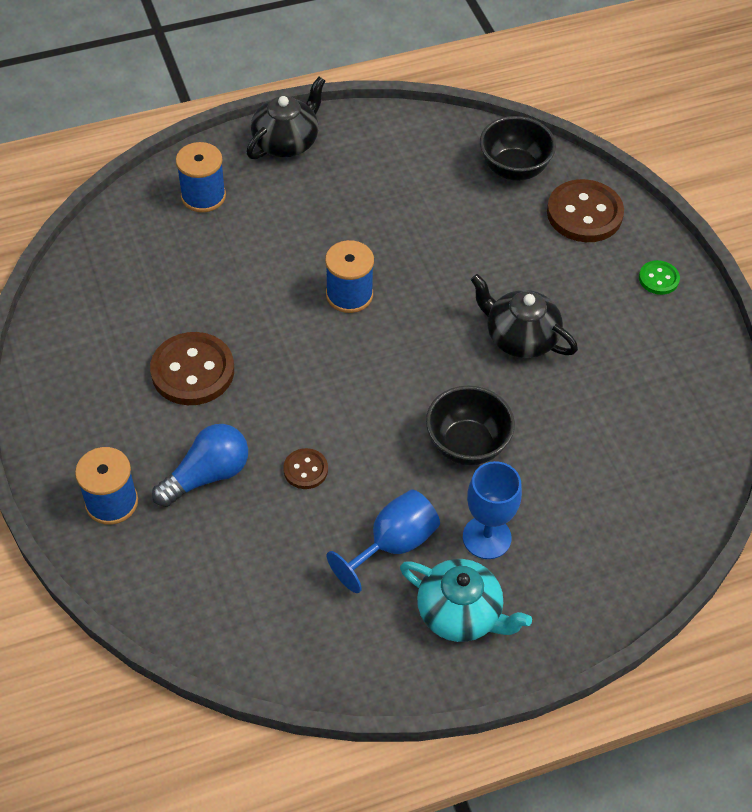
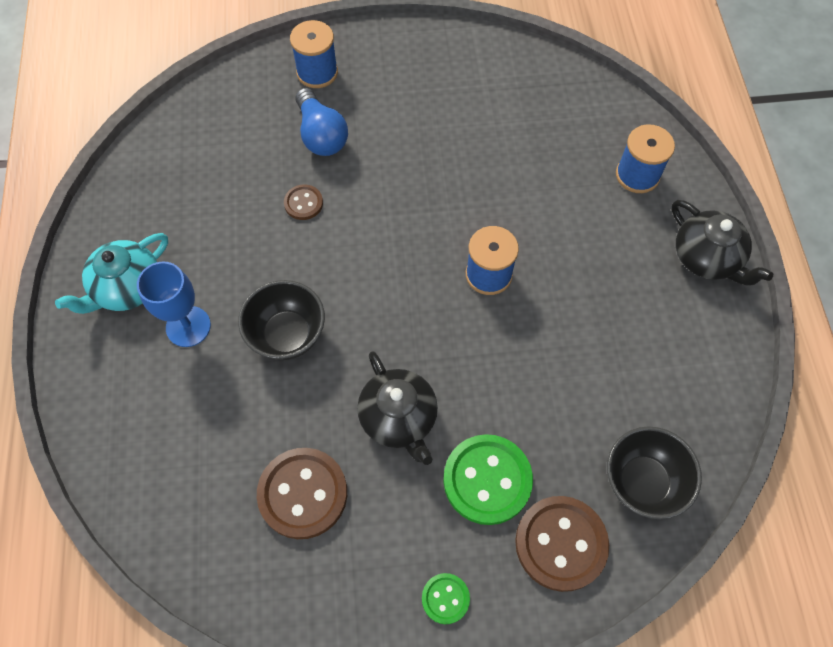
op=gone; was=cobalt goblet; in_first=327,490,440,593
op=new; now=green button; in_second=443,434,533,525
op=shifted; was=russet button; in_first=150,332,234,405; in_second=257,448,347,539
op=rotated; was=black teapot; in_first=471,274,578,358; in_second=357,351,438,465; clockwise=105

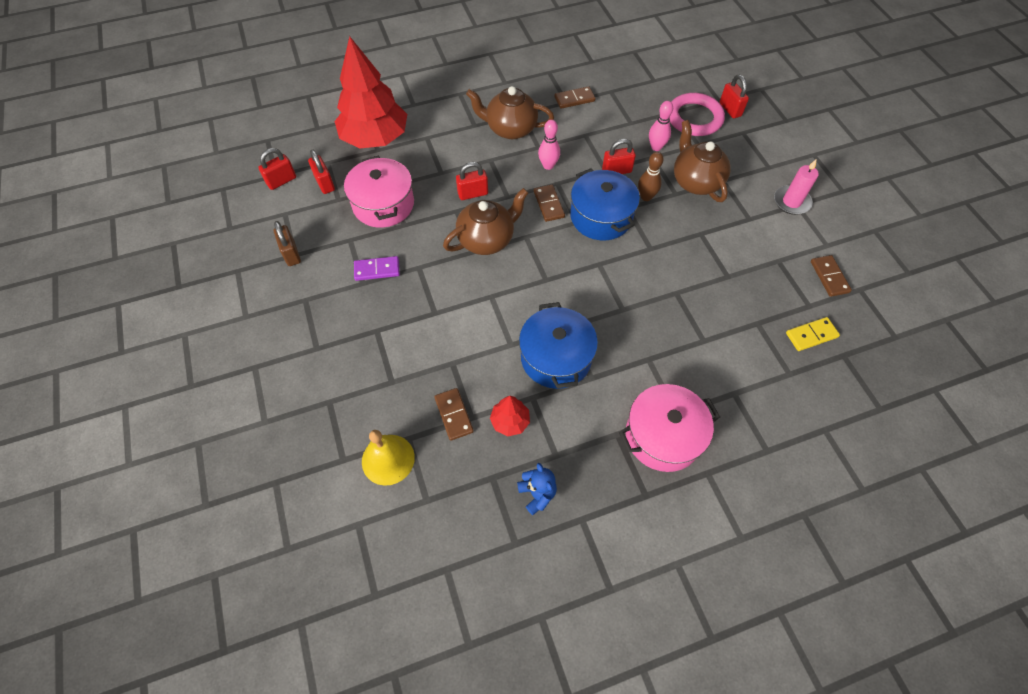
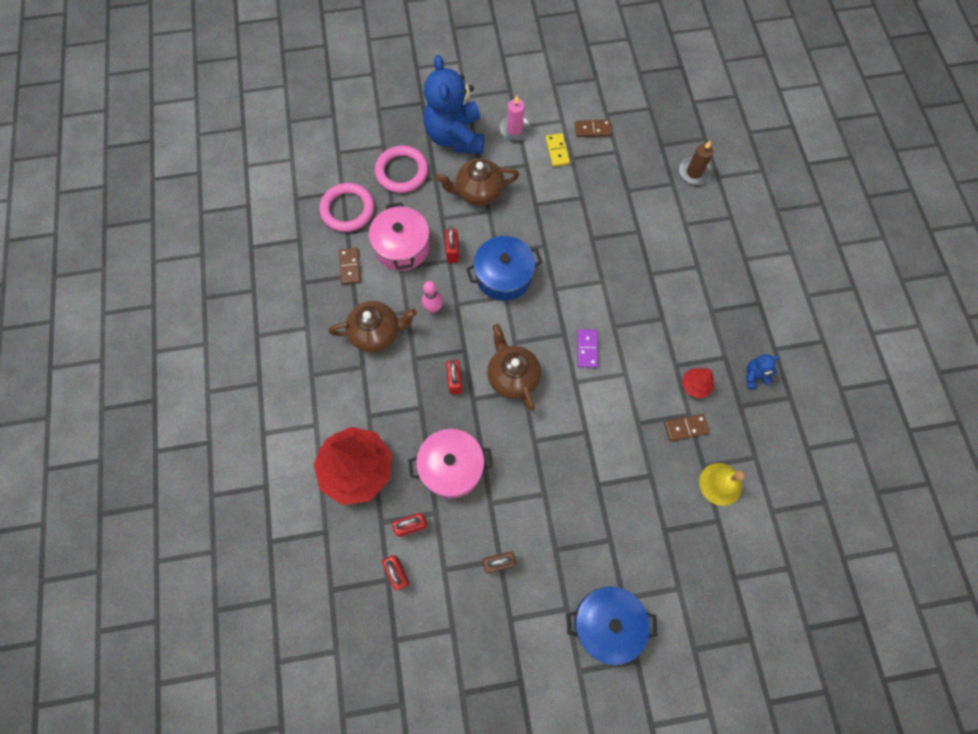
op=gone; was=russet domino piece; in_first=534,185,565,222
op=gone; was=russet bowling pin; in_first=638,152,664,201
op=gone; was=rose-pink bowling pin; in_first=649,101,673,151
op=gone; was=scarlet padlock; in_first=720,74,749,119
op=new; now=rose-pink torus; in_second=319,183,374,232
op=new; now=cobalt teddy; in_second=424,55,484,154
op=new; now=russet pillar candle; in_second=679,141,714,185
op=shifted; was=purple domino piece; in_first=354,256,400,281; in_second=577,329,598,368
op=shifted; was=cobalt pot; in_first=519,302,598,389; in_second=567,586,658,665
op=shifted; was=rose-pink pot; in_first=619,384,720,472; in_second=369,202,430,271
op=shifted; was=golden domino piece; in_first=786,317,840,351; in_second=546,133,570,167
op=rotated; was=russet teapot; in_first=466,86,554,139; in_second=328,301,417,353; clockwise=-120

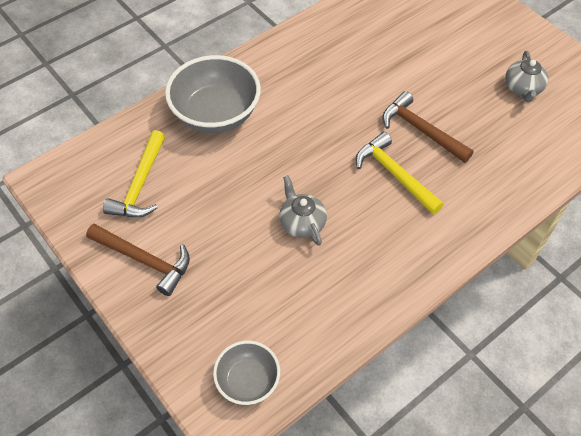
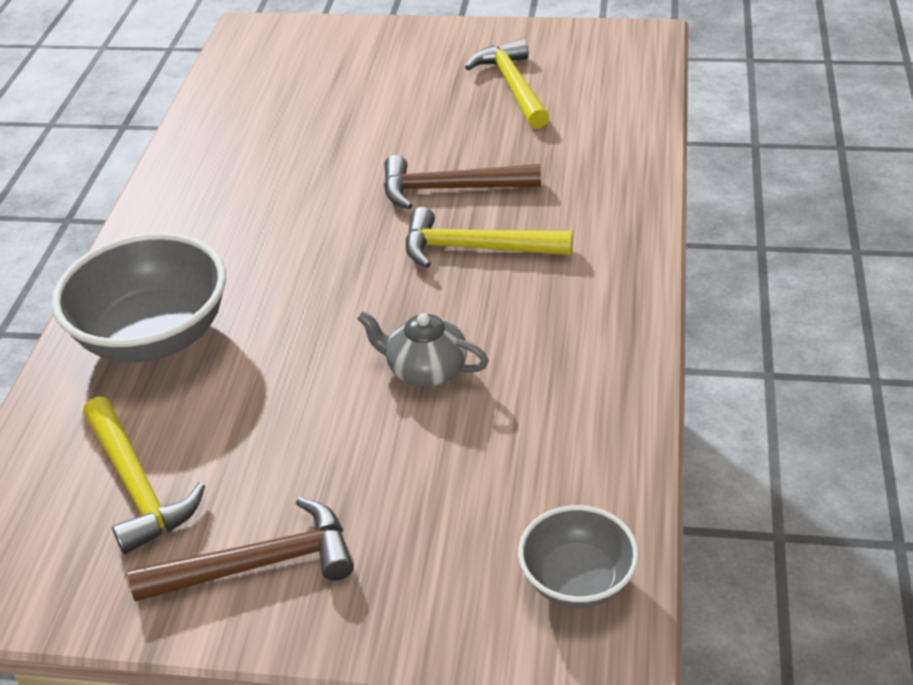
op=swapped; was=grey teapot; now=golden hammer; in_first=505,51,548,102; in_second=465,39,549,129

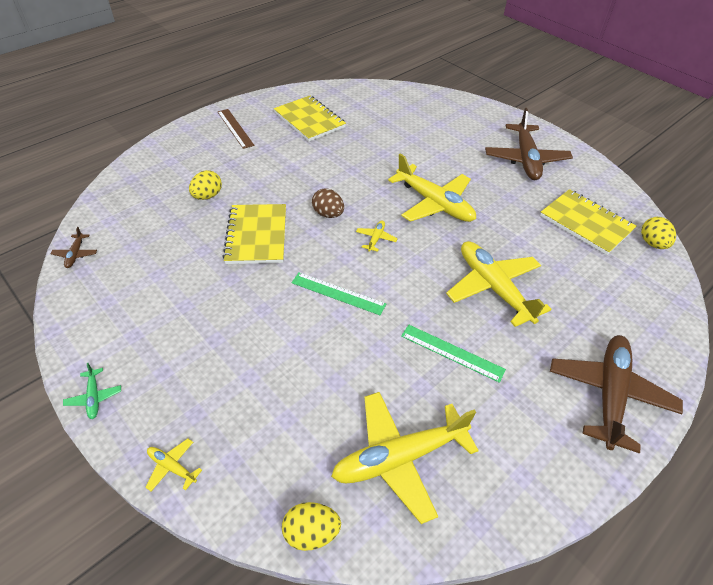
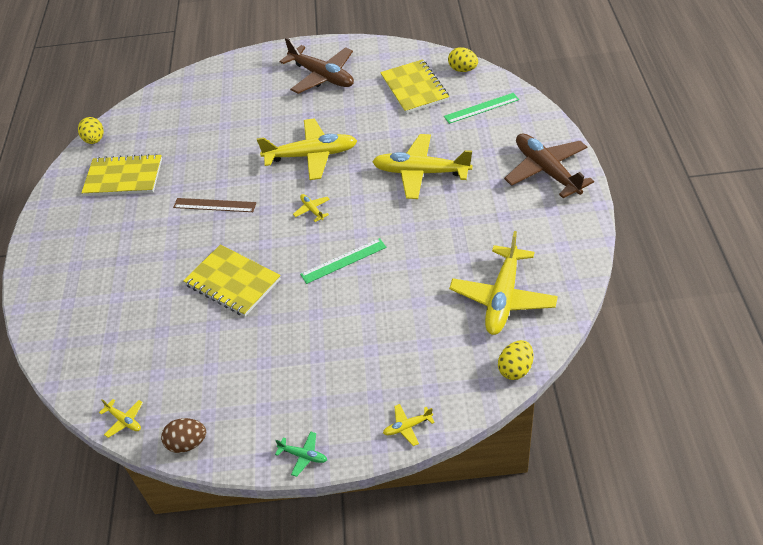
op=shifted; was=golden egg shape; in_first=189,170,222,200; in_second=78,117,104,144
op=shifted; was=russet measuring stick; in_first=218,109,254,149; in_second=173,198,256,212
op=shifted; was=russet egg shape; in_first=312,188,344,218; in_second=161,418,206,453
op=shifted; was=green measuring stick; in_first=401,325,506,383; in_second=444,93,519,124
op=repainted; was=russet plane; now=golden plane; in_first=50,227,97,268; in_second=99,399,143,438
op=rotated; was=golden notebook; in_first=540,189,637,255; in_second=380,59,449,114; clockwise=75

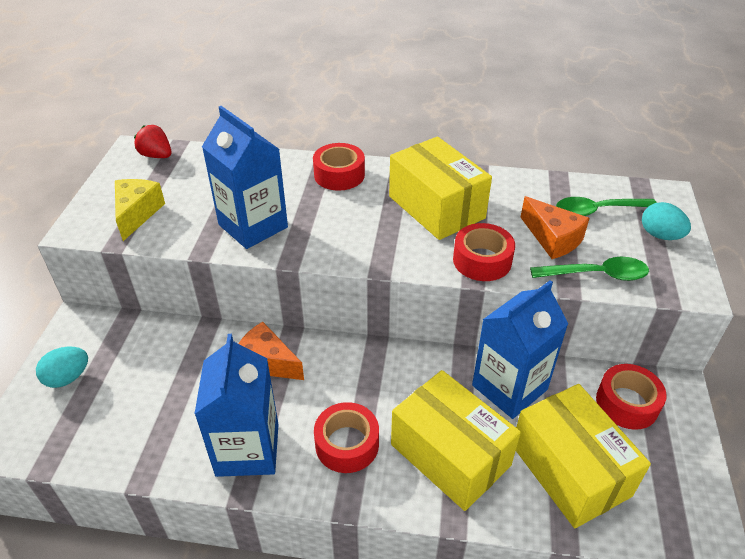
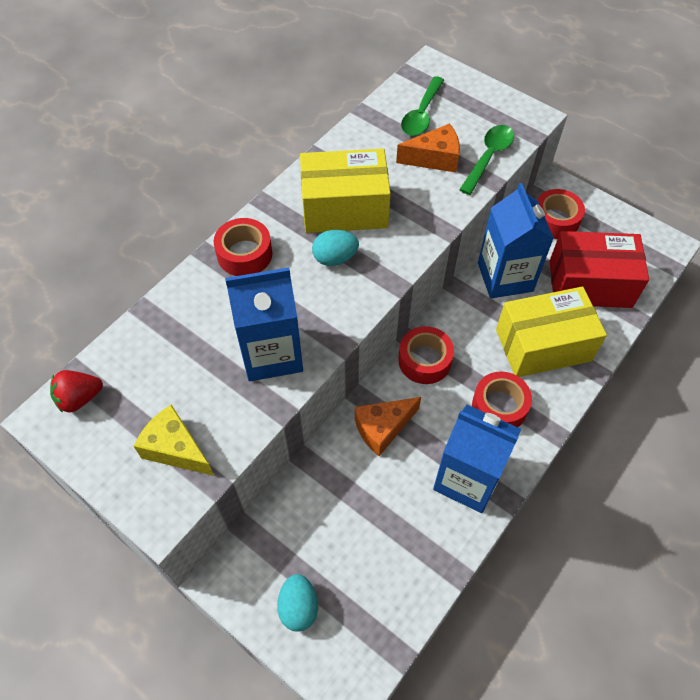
op=shifted; was=scarlet sticky tape; in_first=453,223,515,281; in_second=398,326,454,384
op=shifted; was=turquoise egg shape; in_first=642,202,691,240; in_second=312,230,359,266
op=repainted; was=golden parcel; now=scarlet parcel; in_first=516,384,651,528; in_second=550,231,649,308

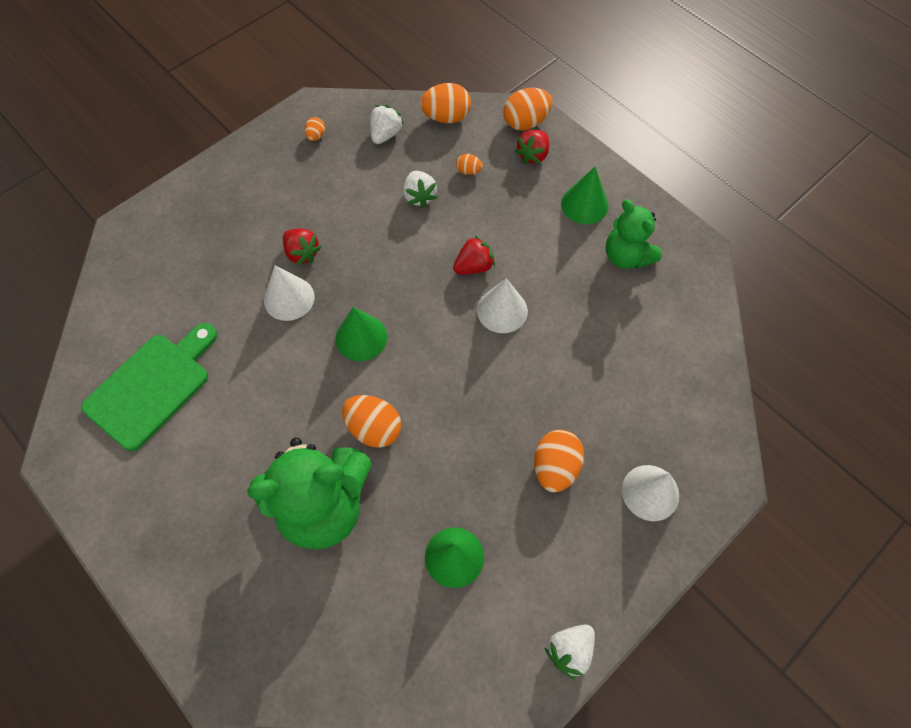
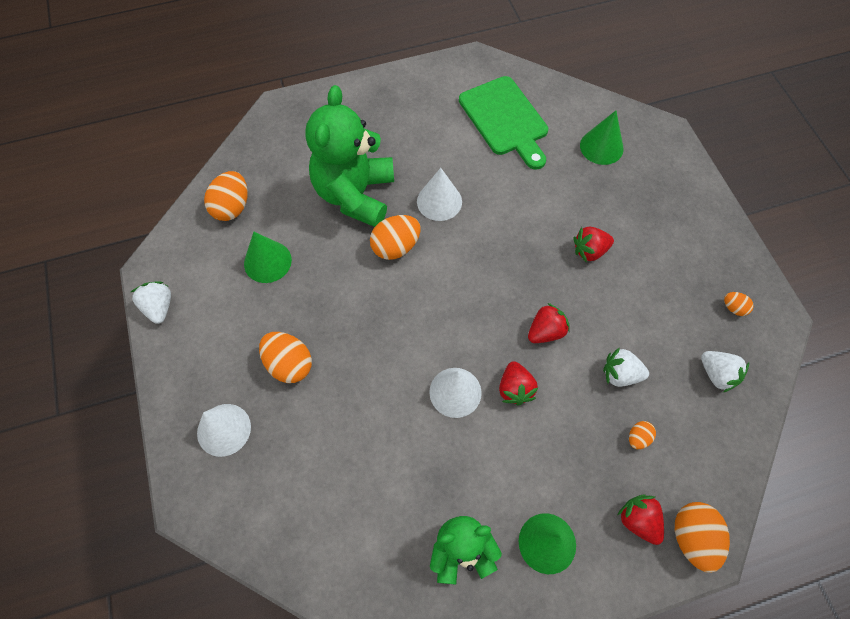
op=new; now=scarlet strawberry; in_second=528,303,570,343
op=shifted; was=pure white cone shape; in_first=264,265,314,321; in_second=417,168,462,221
op=shifted; was=green cone shape; in_first=335,307,387,361; in_second=580,111,624,165
op=shifted; was=orange egg shape; in_first=420,83,471,123; in_second=204,171,248,221

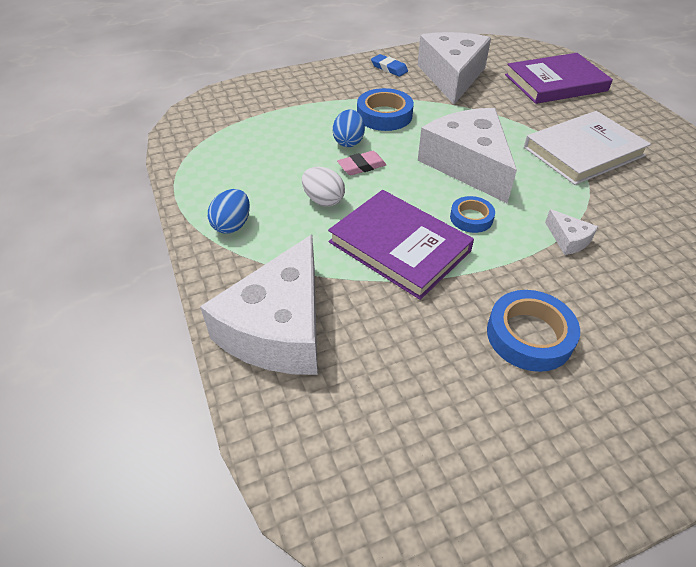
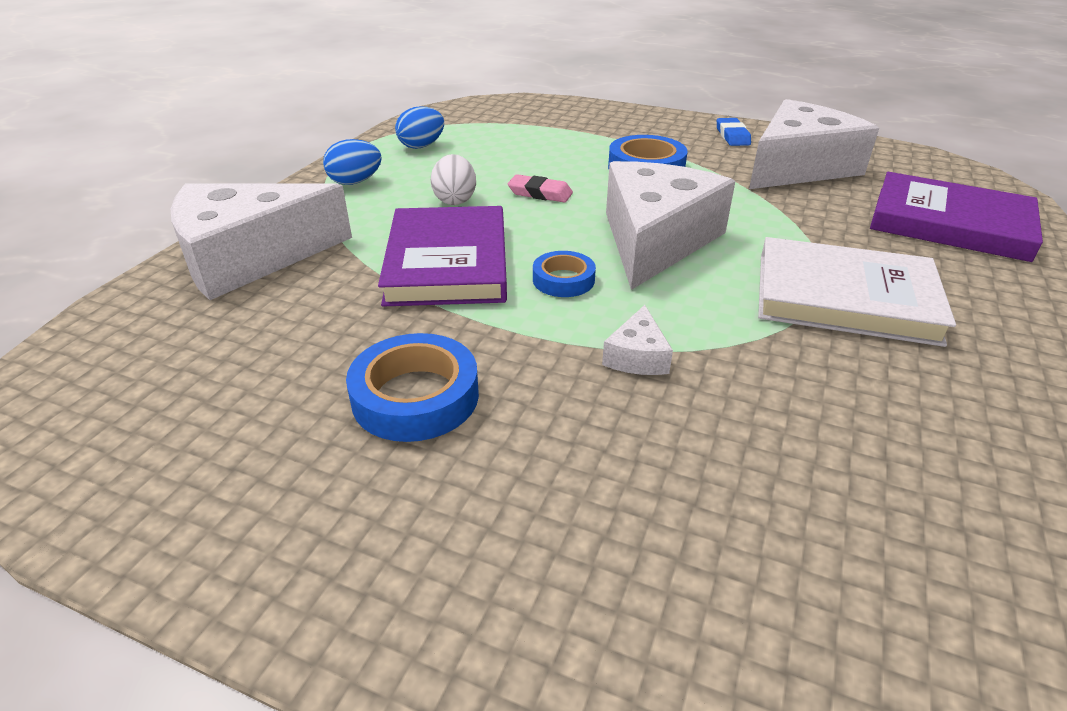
op=shifted; was=cobalt egg shape; in_first=333,109,365,147; in_second=395,106,444,149

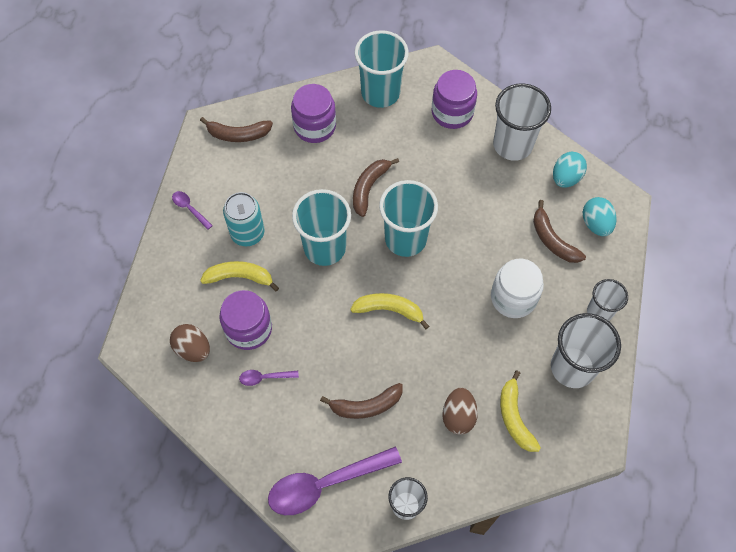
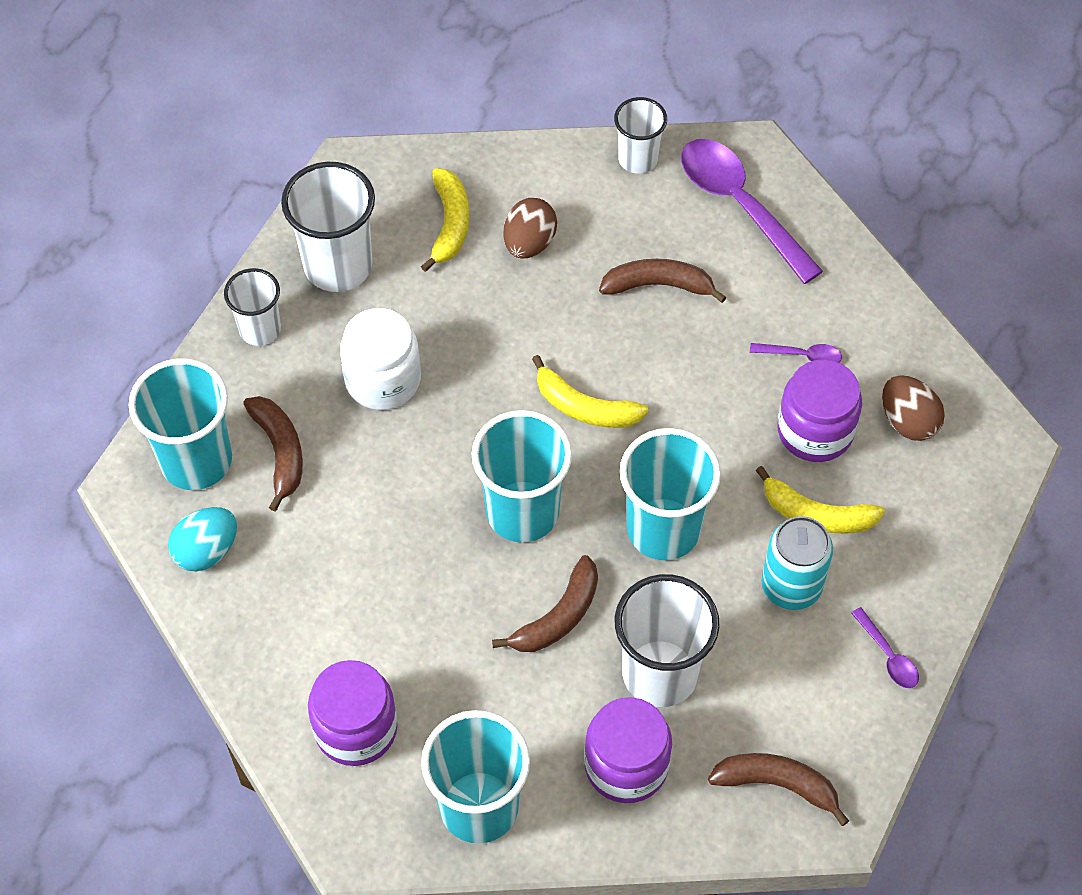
op=shifted; was=pure white beaker; in_first=493,83,551,161; in_second=615,574,720,707
op=swapped; was=turquoise egg shape; now=turquoise beaker; in_first=583,197,616,236; in_second=128,358,232,490
op=rotated; was=purple spoon; in_first=268,447,402,515; in_second=681,139,823,284; clockwise=-120

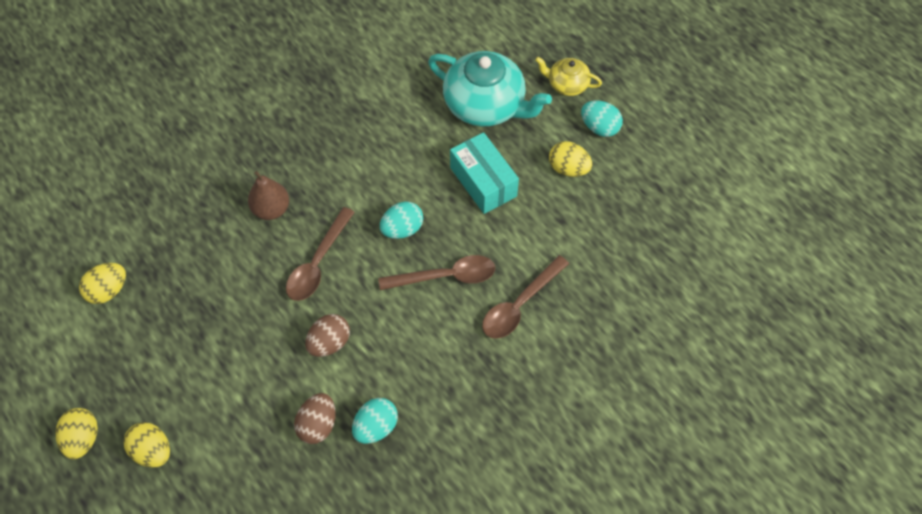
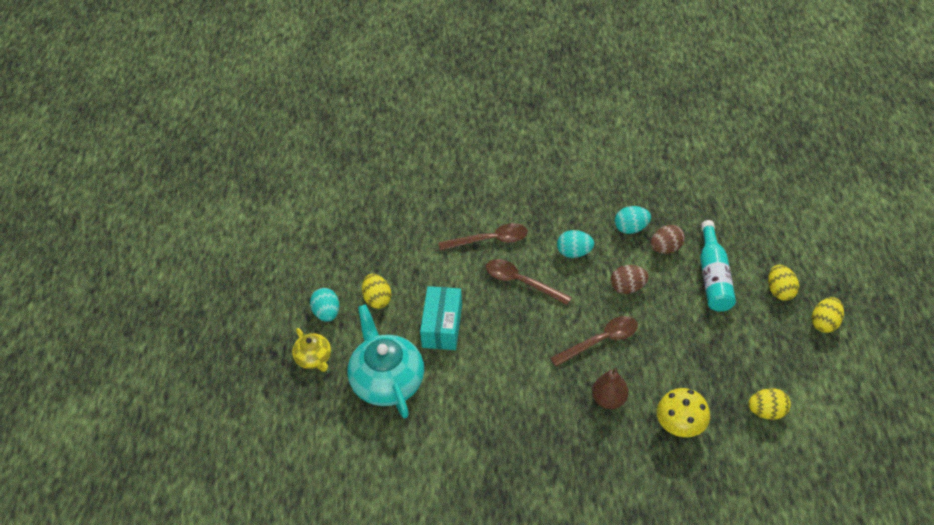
op=new; now=golden toadstool; in_second=657,388,710,437
op=new; now=turquoise drink bottle; in_second=700,220,736,312
op=shifted; was=turquoise egg shape; in_first=380,201,423,239; in_second=557,230,594,258

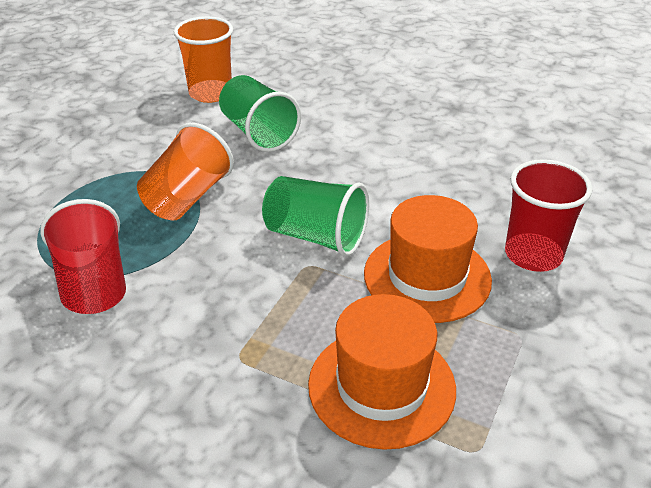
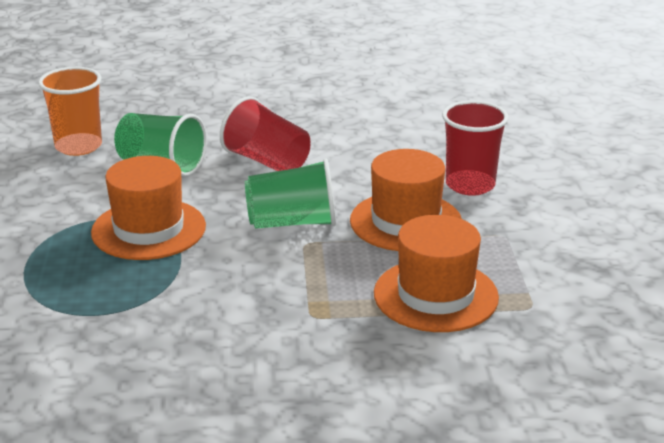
op=shifted; was=scarlet beaker; in_first=40,199,126,314; in_second=220,96,310,171
op=swapped; was=orange beaker; now=orange hat; in_first=137,123,234,221; in_second=91,156,206,260

